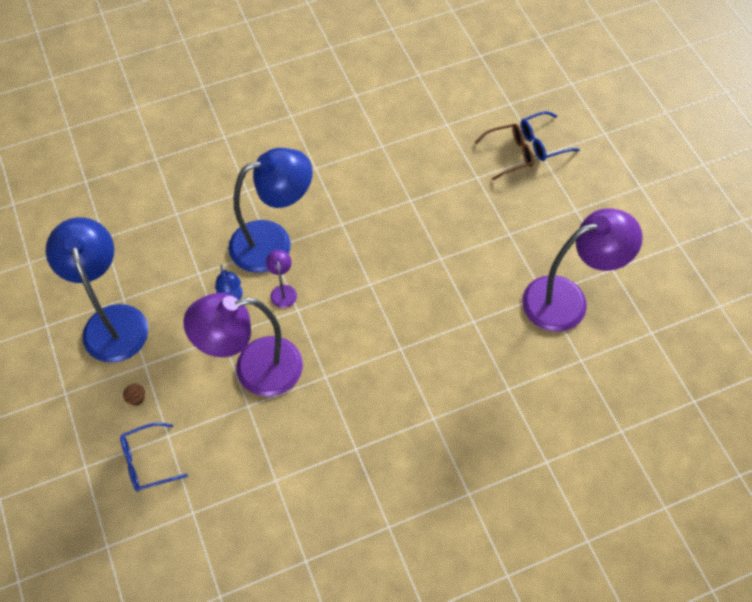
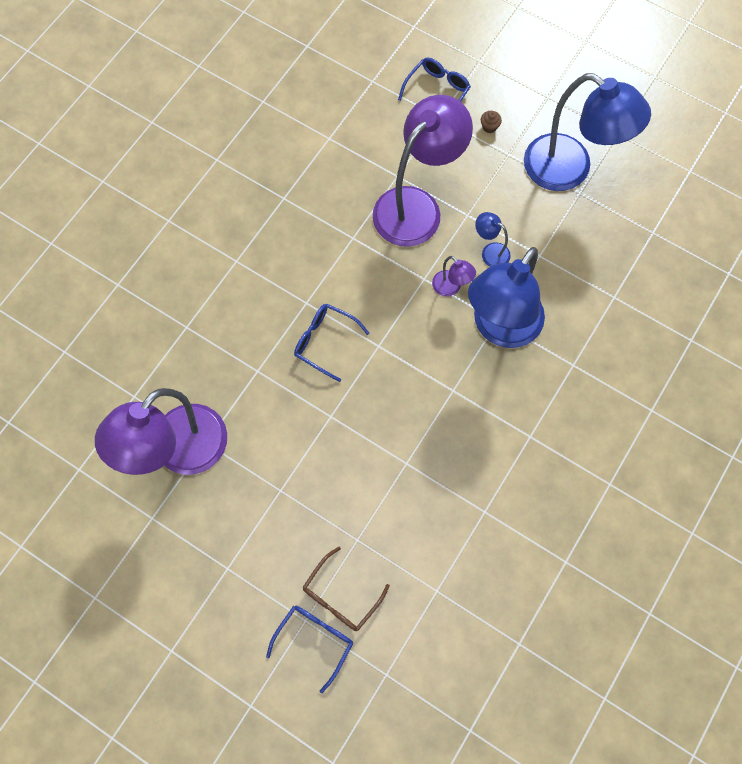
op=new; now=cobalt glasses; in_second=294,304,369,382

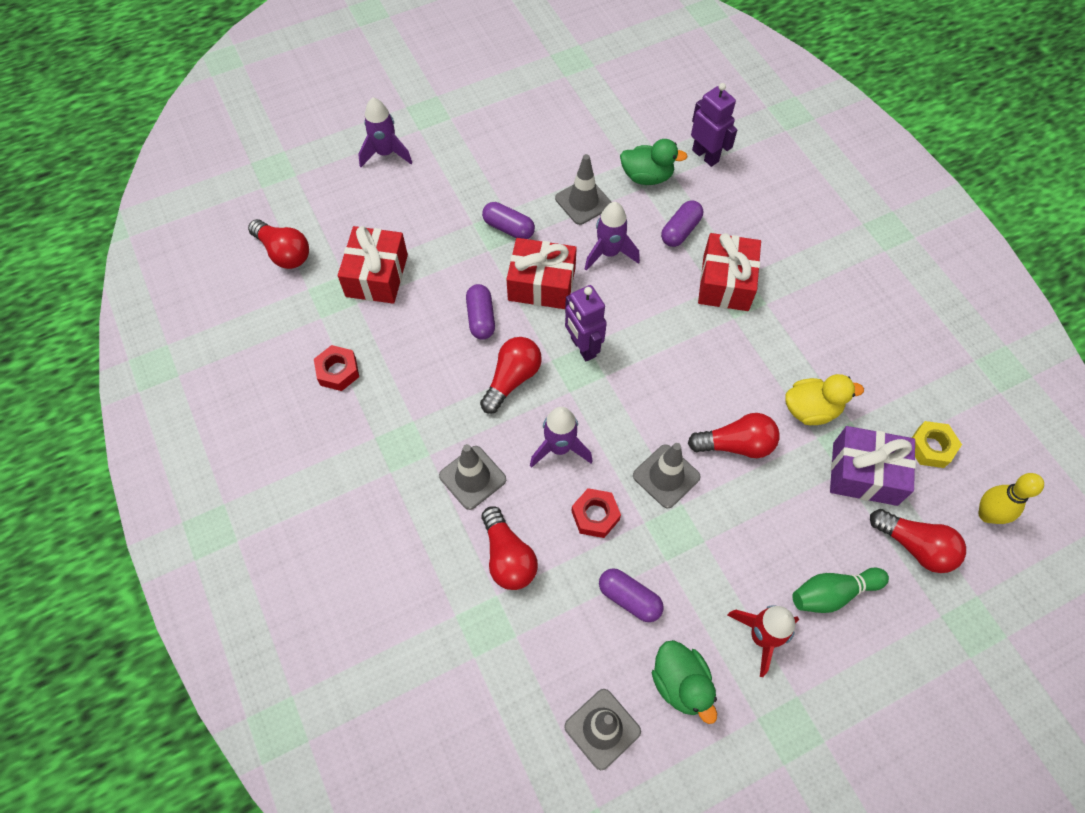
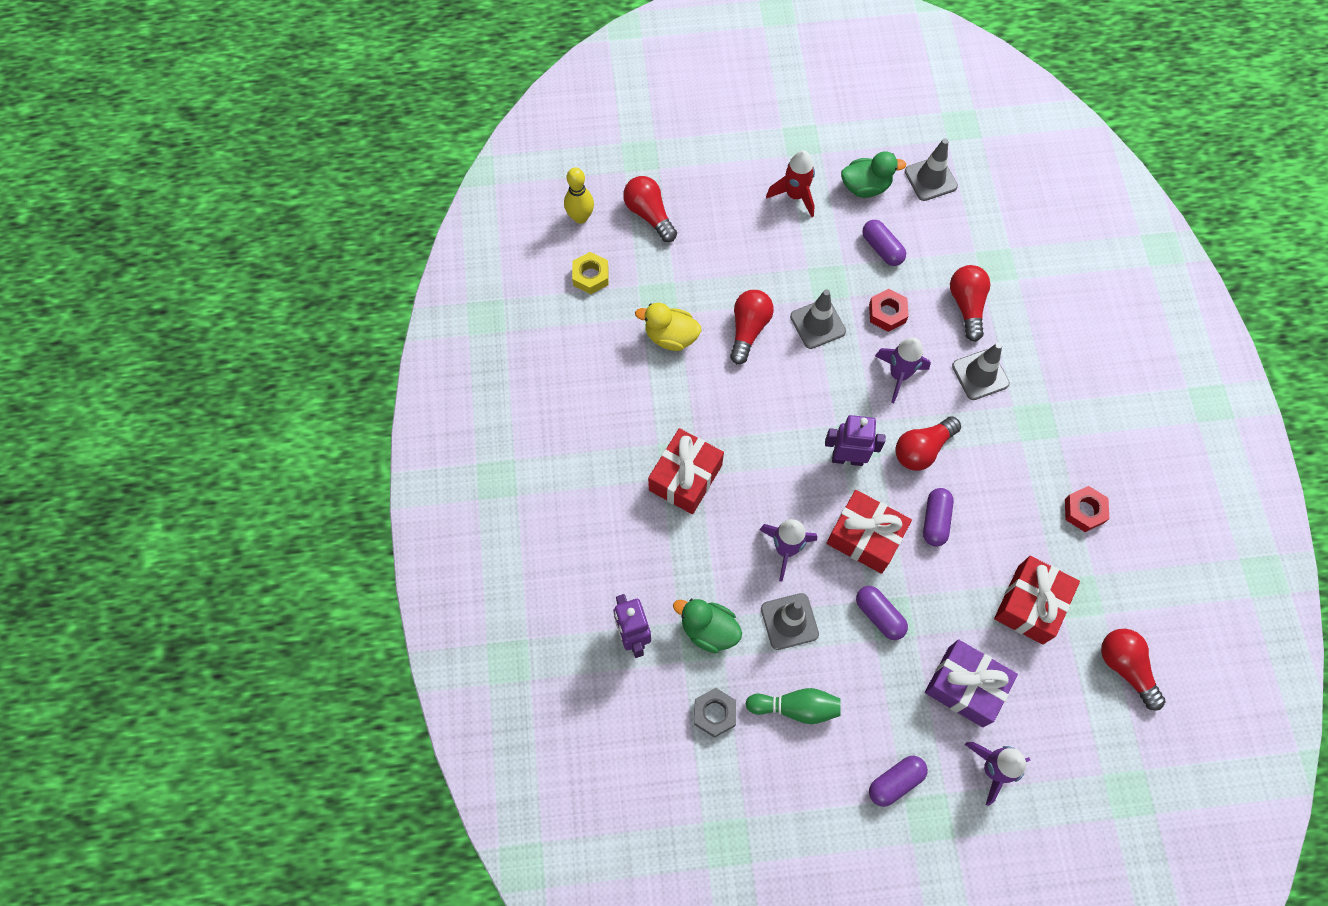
op=new; now=grey nut; in_second=694,688,736,738
op=shifted; was=purple capsule; in_first=661,200,703,247; in_second=869,756,928,807
op=shifted; was=green bowling pin; in_first=792,567,889,613; in_second=745,688,840,724
op=shifted; was=purple gift; in_first=830,426,916,506; in_second=925,639,1018,727
op=rotated; was=purple robot figure; in_first=565,285,607,361; in_second=825,415,885,466; clockwise=-75
op=rotated; was=green toy duck; in_first=652,640,717,724; in_second=841,151,906,198; clockwise=90
op=rotated; was=scarlet bulb; in_first=688,413,779,458; in_second=730,290,774,364; clockwise=90

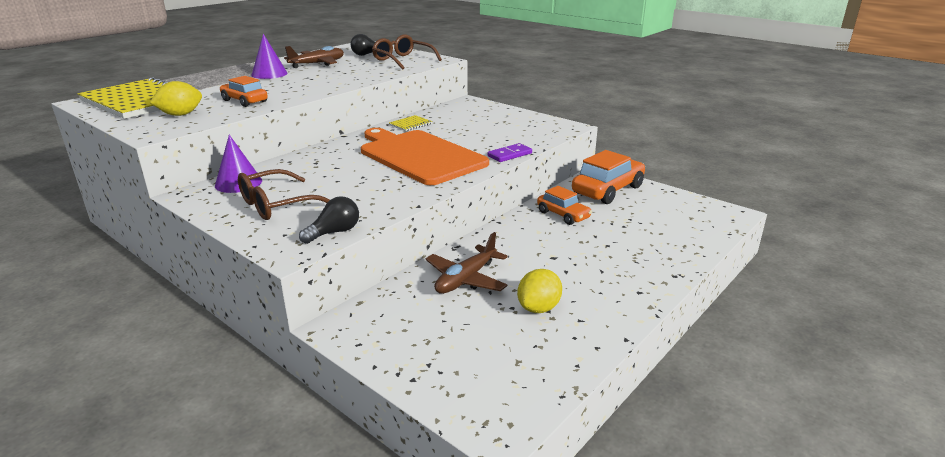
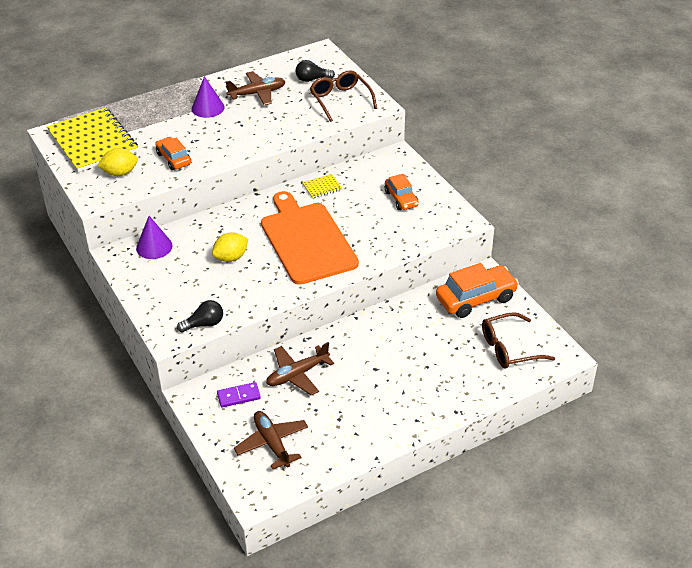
op=new; now=russet plane; in_second=234,411,308,469
op=shifted; was=russet glasses; in_first=238,169,330,220; in_second=482,312,555,369
op=shifted; was=purple domino piece; in_first=488,143,532,162; in_second=217,382,261,407
op=shifted; was=golden citrus fruit; in_first=517,269,562,313; in_second=212,232,248,262
op=shifted; was=orange toy car; in_first=537,186,592,225; in_second=385,174,419,210

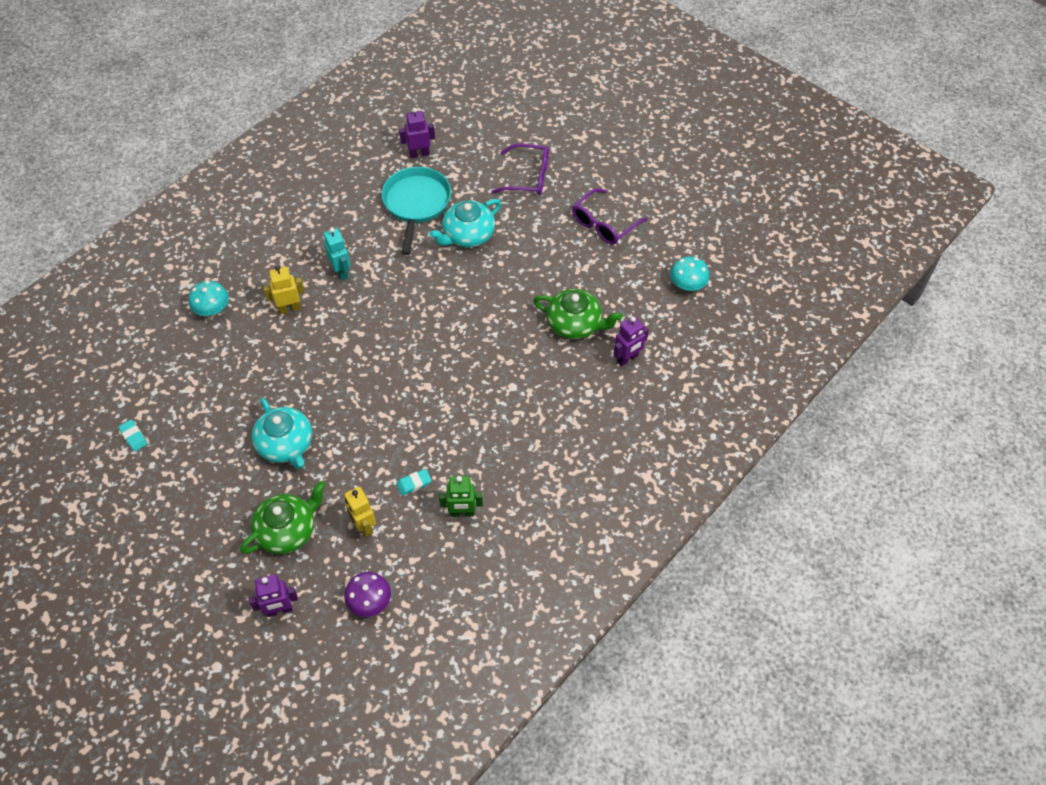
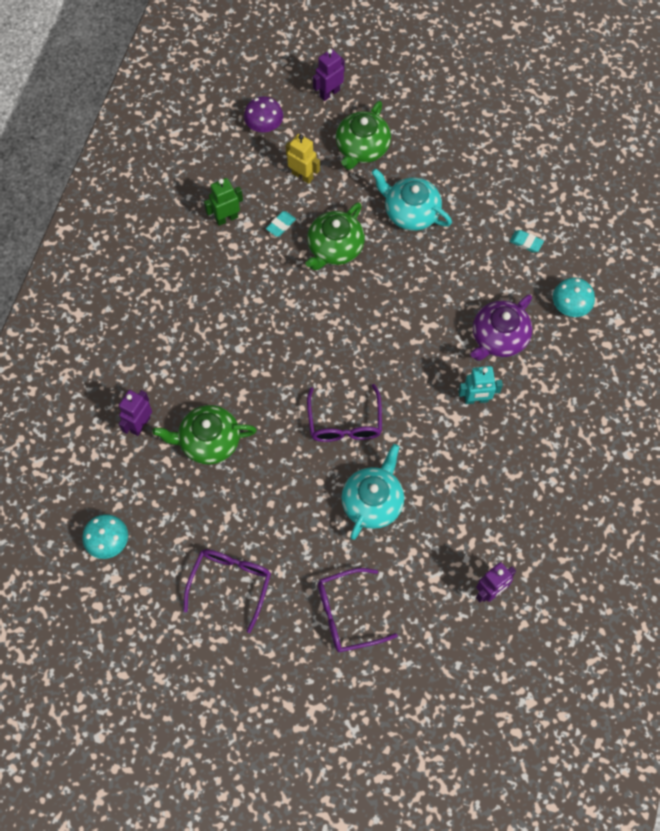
op=gone; was=turquoise pan; in_first=382,167,451,255
op=new; now=green teapot; in_second=306,202,365,270
op=new; now=purple glasses; in_second=307,384,382,442
op=shifted; was=turquoise gum eraser; in_first=119,419,148,452; in_second=510,230,544,253
op=swapped; was=golden robot figure; now=purple teapot; in_first=263,265,305,314; in_second=471,294,532,360
op=rotated; was=turquoise robot figure; in_first=324,228,350,280; in_second=458,366,503,404; clockwise=-45

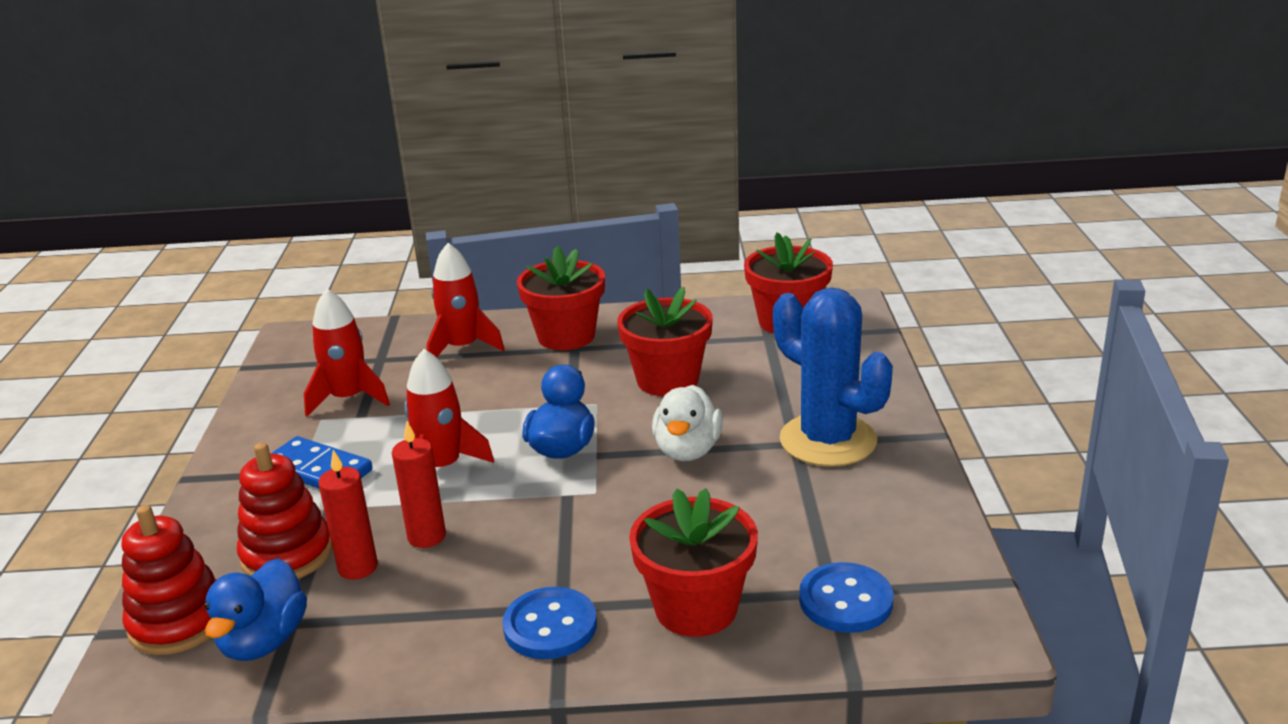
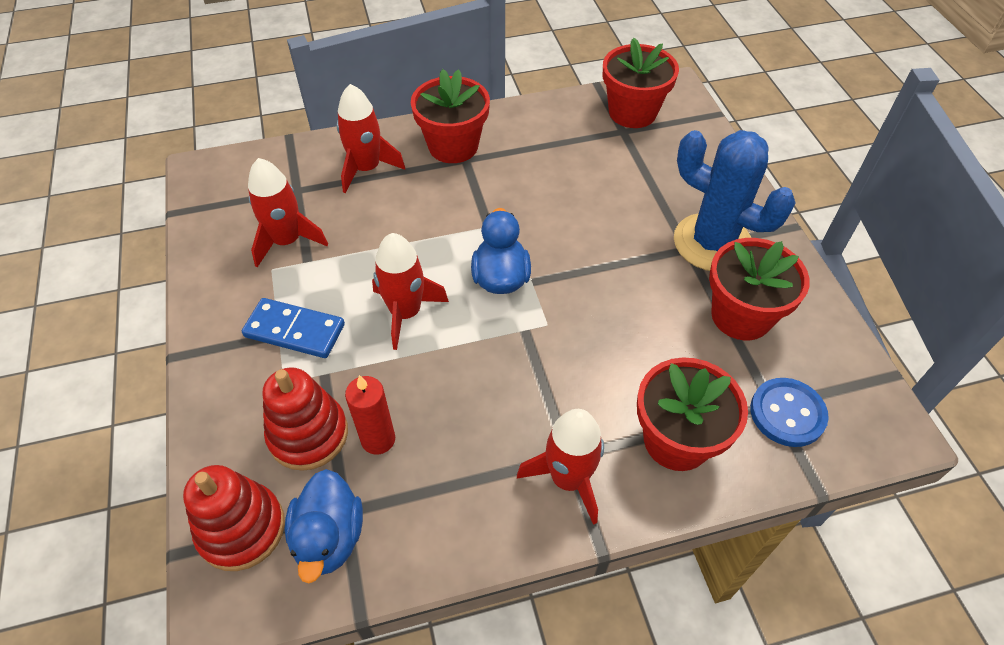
op=gone; was=scarlet pillar candle; in_first=392,421,446,548
op=gone; was=pure white toy duck; in_first=652,385,723,461
op=shifted; was=scarlet plant pot; in_first=617,287,713,396; in_second=709,238,810,340
op=swapped; was=cobalt button; now=scarlet spaceship; in_first=502,587,597,659; in_second=517,409,604,525

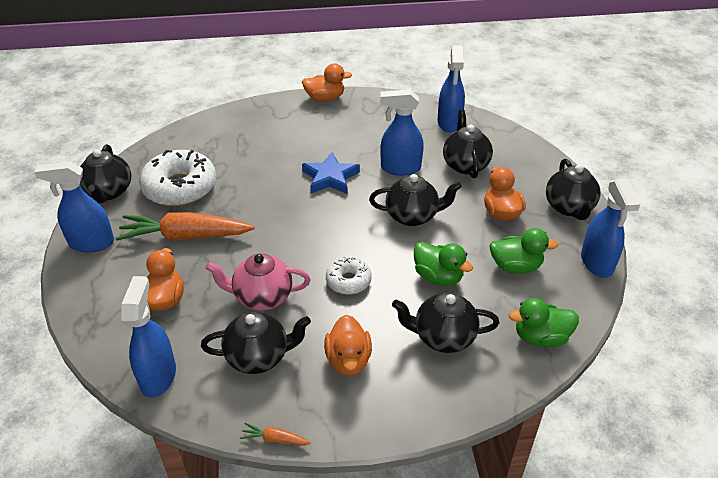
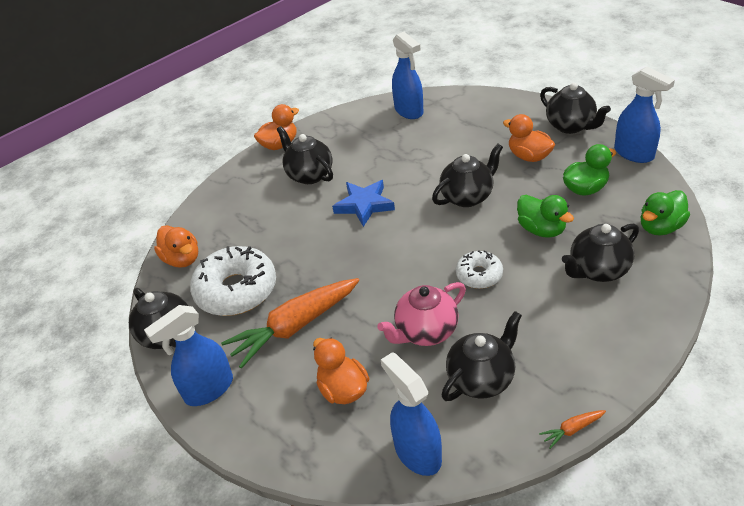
op=gone; was=cobalt spray bottle; in_first=380,89,424,176
op=shifted; was=orange toy duck; in_first=324,315,372,376; in_second=154,225,198,268
op=shifted; was=black teapot; in_first=443,110,493,178; in_second=277,126,333,184
op=rotated; was=green toy duck; in_first=414,242,473,286; in_second=517,195,574,238; clockwise=45

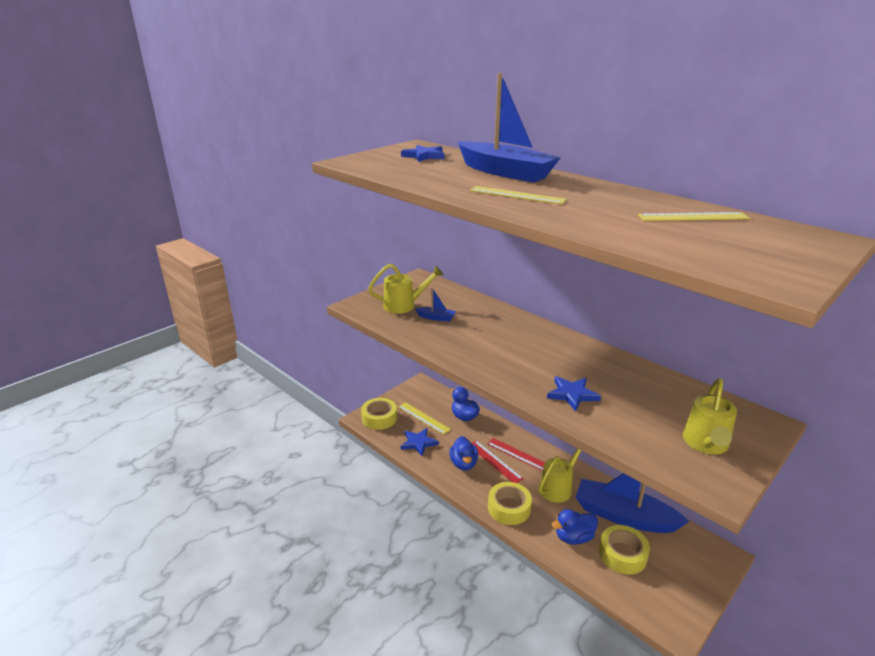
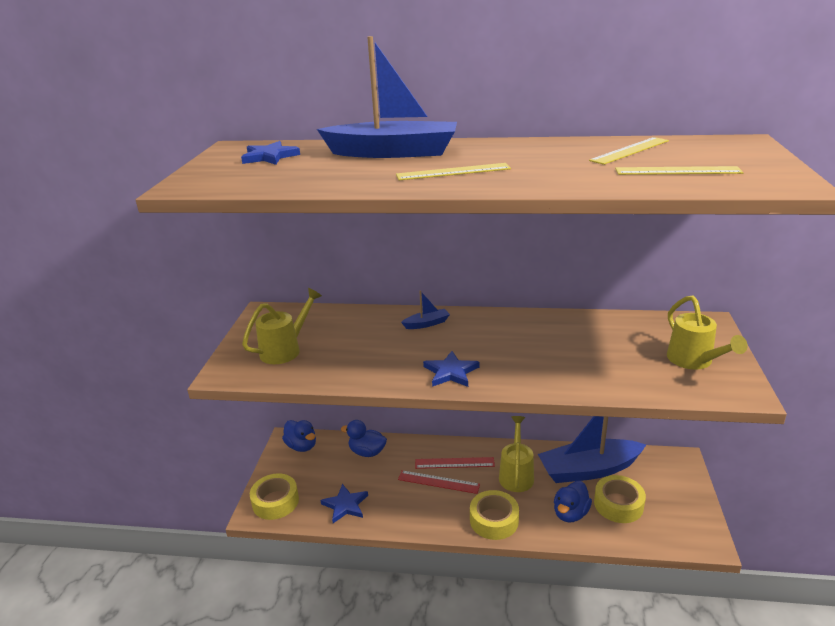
op=shifted; was=golden measuring stick; in_first=398,402,451,435; in_second=615,166,744,175
op=shifted; was=cobalt sailboat; in_first=415,288,456,321; in_second=401,291,450,329
op=shifted; was=cobalt toy duck; in_first=449,436,478,471; in_second=282,420,316,452
op=shifted; was=cobalt star shape; in_first=547,376,601,412; in_second=423,351,480,387

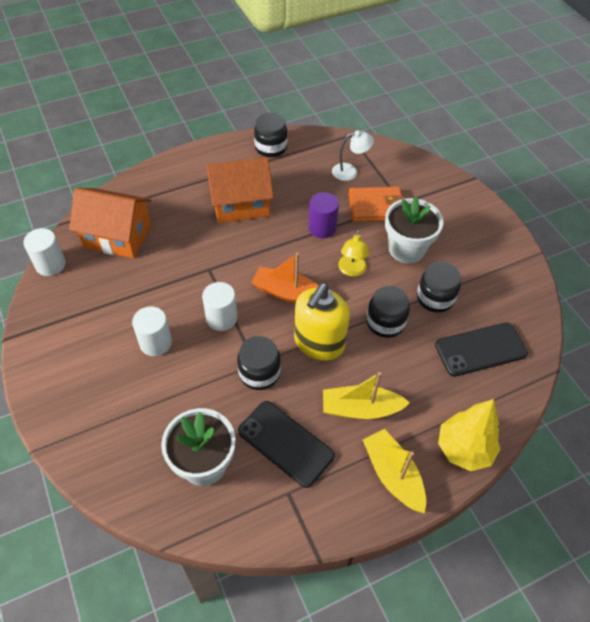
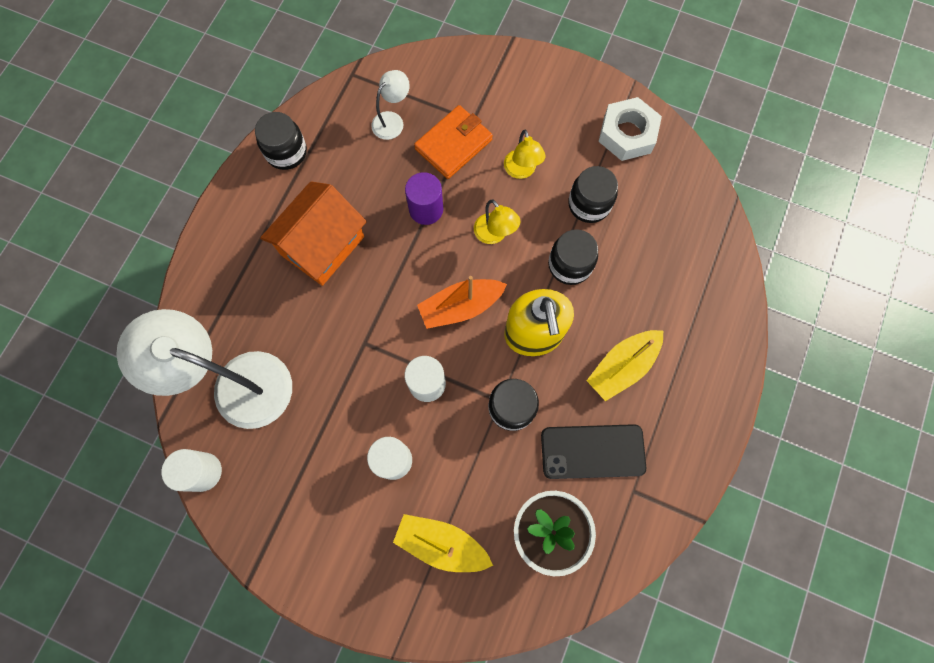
op=gone; was=black smartphone; in_first=435,323,528,377
op=gone; was=golden toy tree; in_first=438,399,500,471
op=new; now=pure white nut; in_second=598,97,662,161
op=shifted; was=golden sailboat; in_first=363,429,426,514; in_second=393,514,493,572
op=swapped; was=orange house; now=pure white lamp; in_first=69,188,151,258; in_second=116,309,292,429
op=swapped; was=pure white plant pot; now=golden lamp; in_first=385,197,443,264; in_second=504,130,545,179

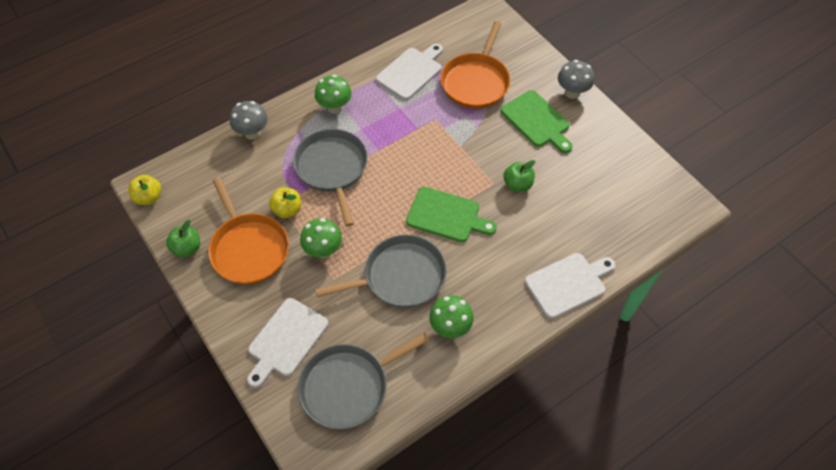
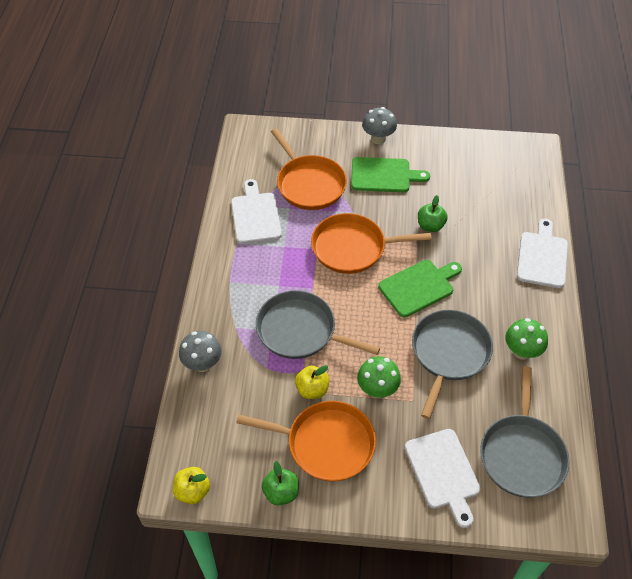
op=gone; was=green toadstool; in_first=315,75,352,114
op=new; now=orange pan; in_second=311,213,432,274

